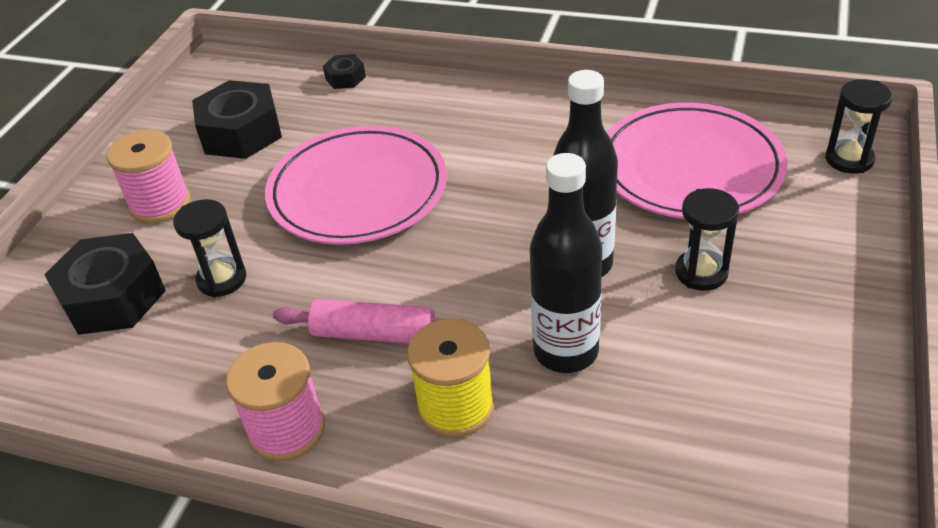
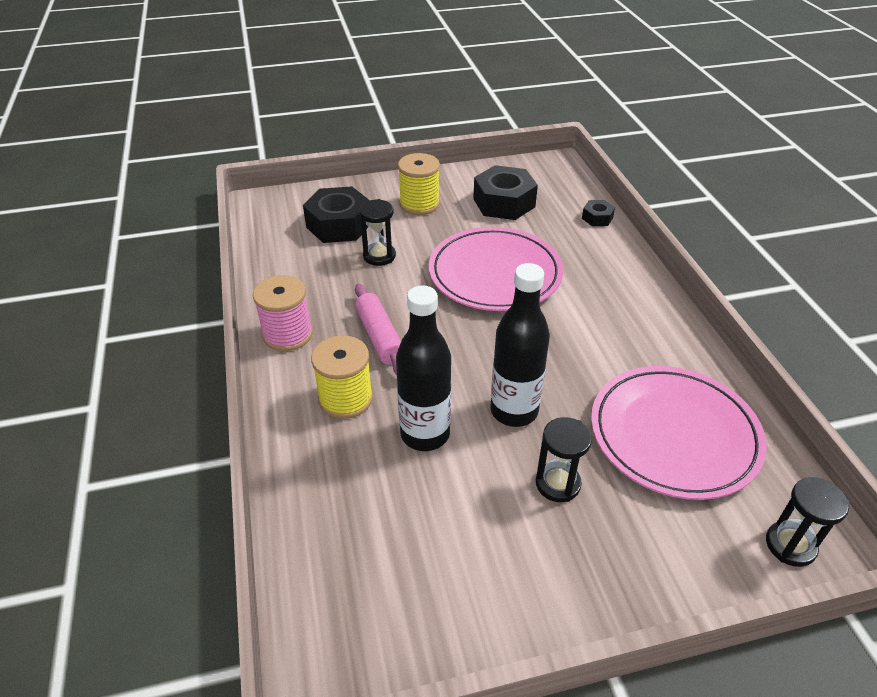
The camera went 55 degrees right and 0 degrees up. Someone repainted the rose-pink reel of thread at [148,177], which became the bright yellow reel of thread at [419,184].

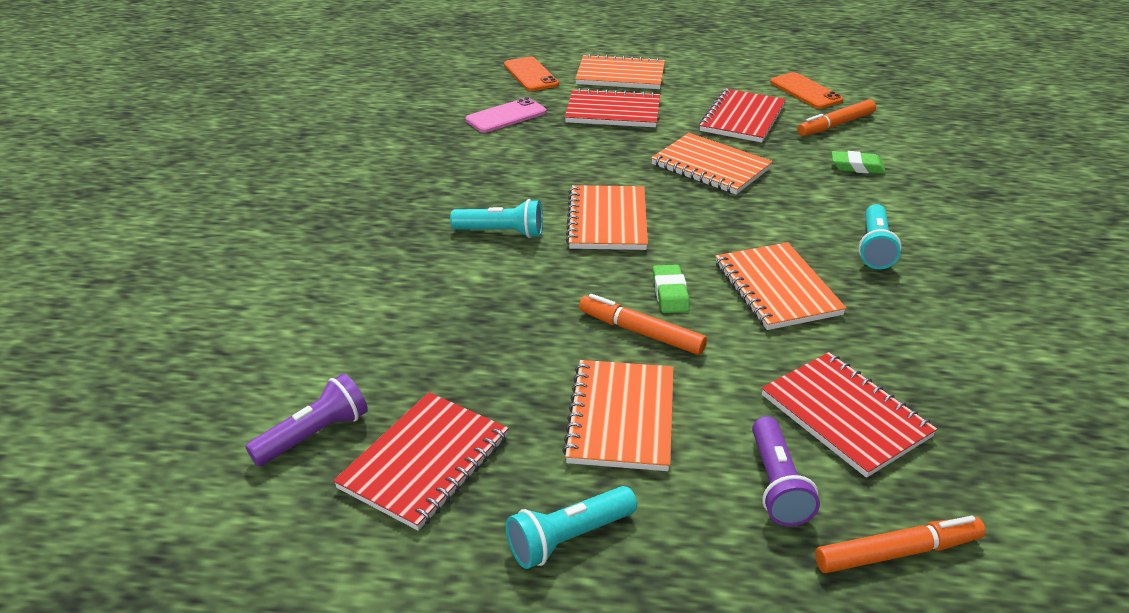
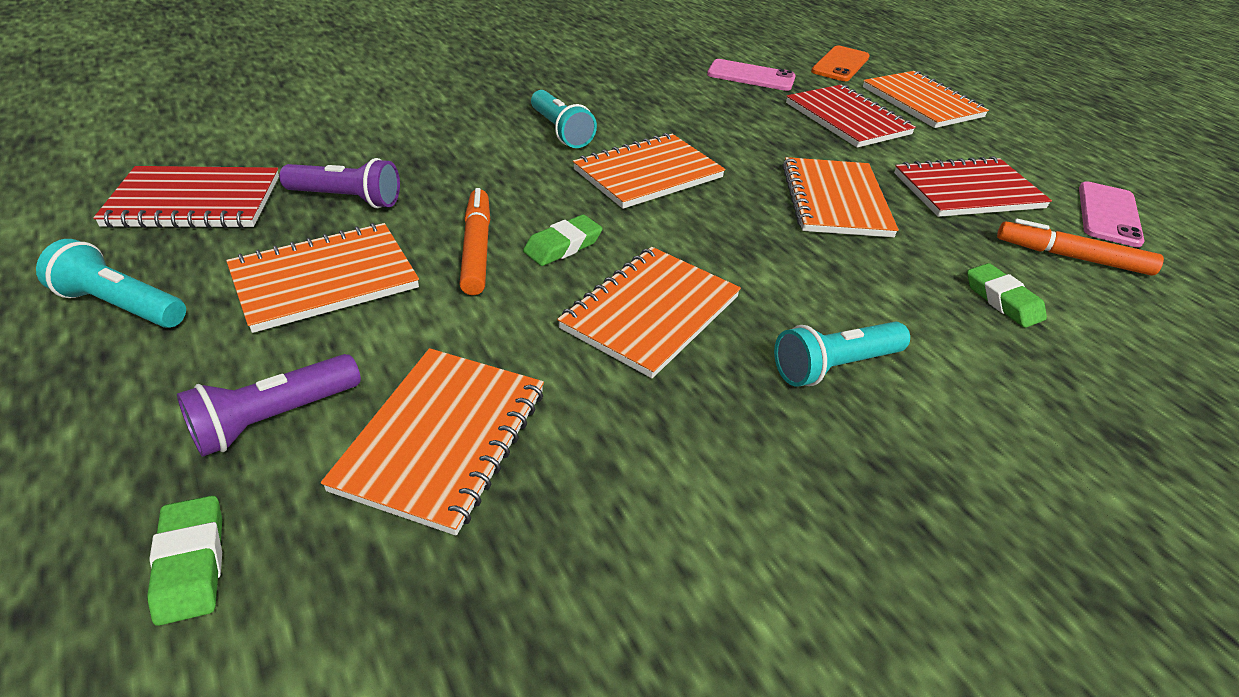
The camera went 50 degrees right and 5 degrees up. Someone carried the royal purple pocket torch from [306,419] to [339,183]. Someone repainted the scarlet notepad at [849,415], which became the orange-coloured notepad at [432,442]. Someone repainted the orange-coloured smartphone at [806,90], which became the rose-pink smartphone at [1112,214]. Someone swapped the orange-coloured marker pen at [900,544] for the green gum eraser at [184,560].

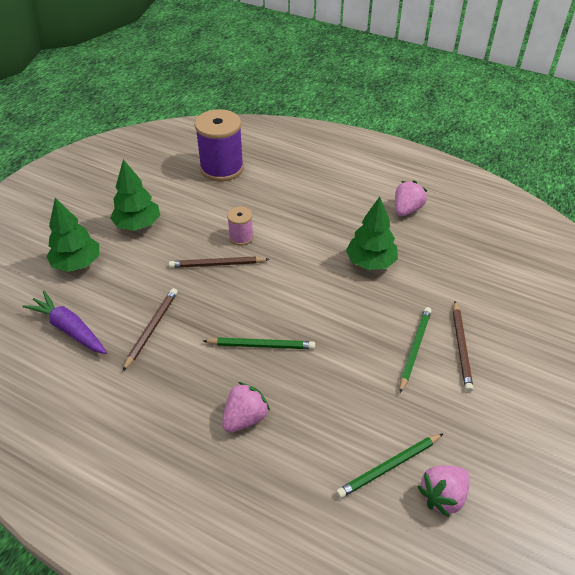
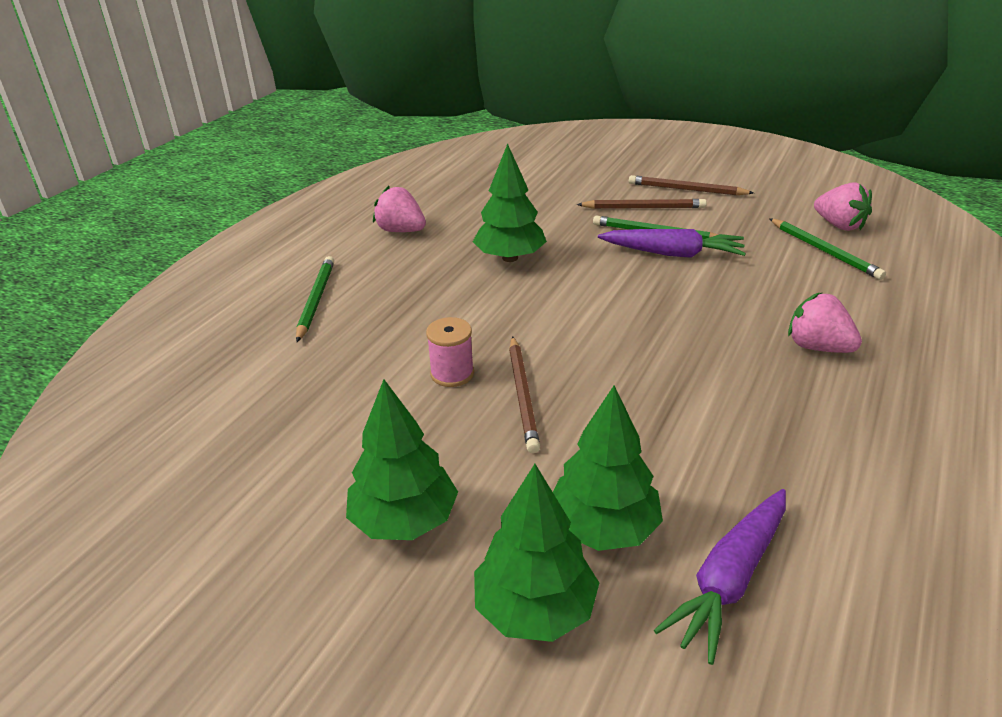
The camera went 90 degrees left and 10 degrees down. Someone carried the dark brown pencil from [150,329] to [691,185]. Someone took away the royal purple reel of thread at [219,145]. Someone carried the green pencil from [259,343] to [315,299]. Someone put down the green tree at [608,468]. Someone put down the royal purple carrot at [672,243].

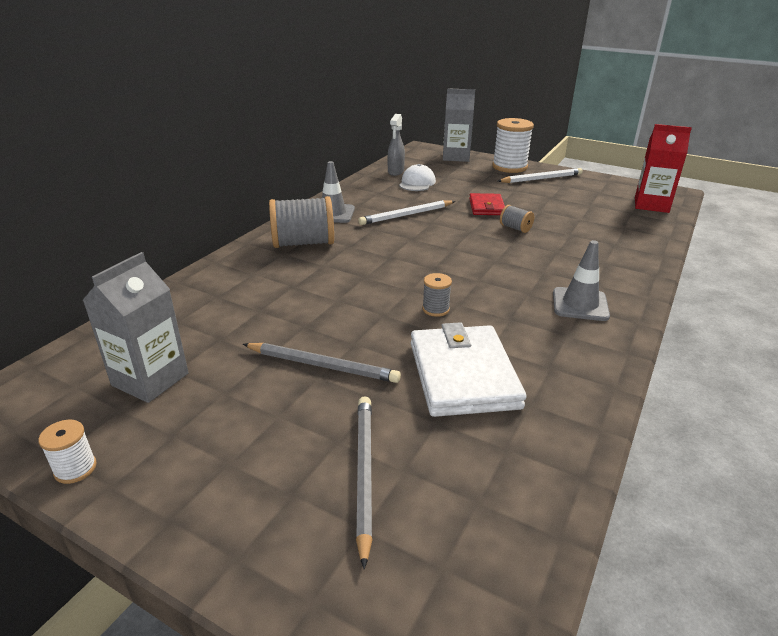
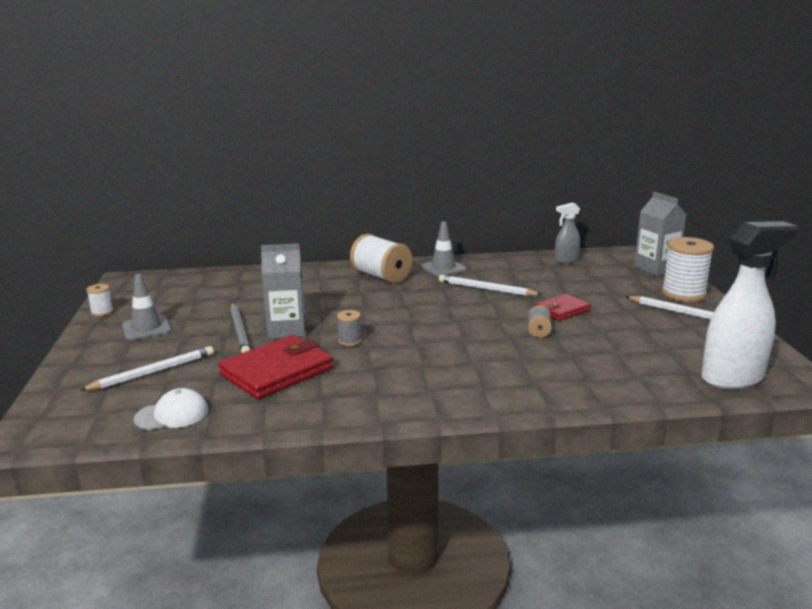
The camera went 55 degrees right and 10 degrees down. Someone carried the grey juice carton from [136,327] to [283,290]. Someone repainted the grey reel of thread at [301,222], which became the white reel of thread at [381,259]. Someone repainted the grey pencil at [364,482], which became the white pencil at [146,368]. Someone carried the white peaked cap from [417,177] to [171,409]. Someone repainted the white card wallet at [468,369], which became the scarlet card wallet at [275,367]. Someone carried the grey road cone from [581,280] to [146,307]. Someone swapped the scarlet juice carton at [663,168] for the white sprayer at [749,305].

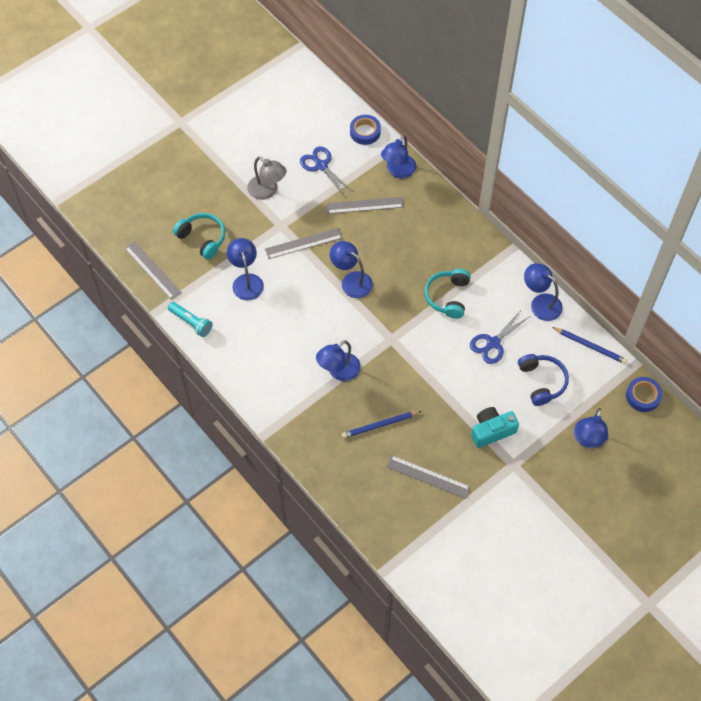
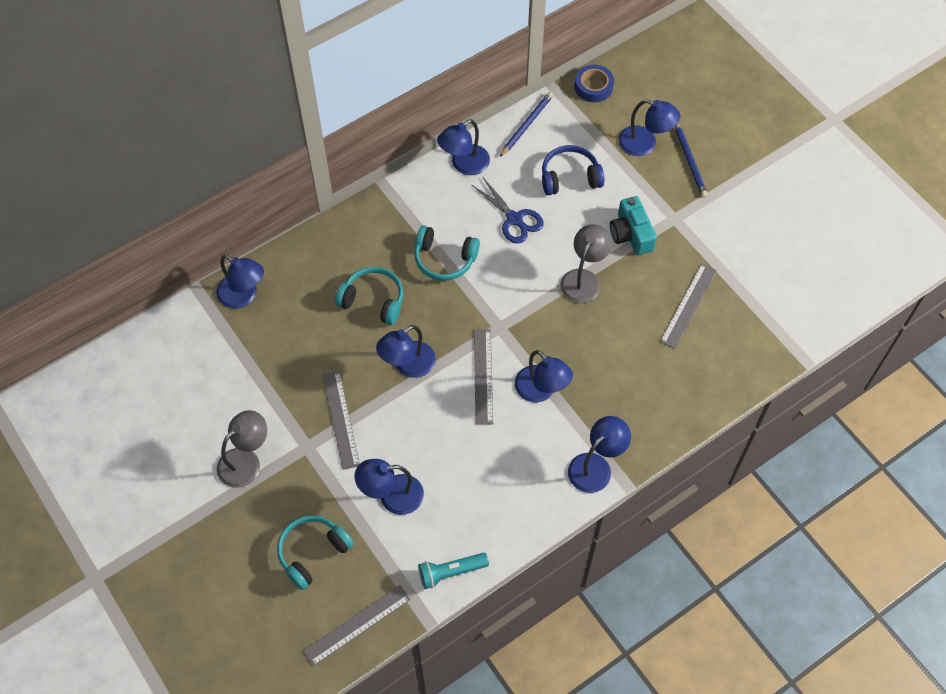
The camera went 85 degrees left and 0 degrees up. Someone rotated the turquoise pocket torch at [190,319] by 150 degrees counterclockwise. Someone took away the blue shears at [327,171]. Someone carried the grey straightedge from [365,205] to [483,377]. Someone carried the blue pencil from [382,424] to [691,160]. Someone took away the blue roll of tape at [365,130]. Someone put down the turquoise headphones at [369,296]. Someone put down the grey lamp at [586,263]. Someone put down the blue lamp at [599,454].

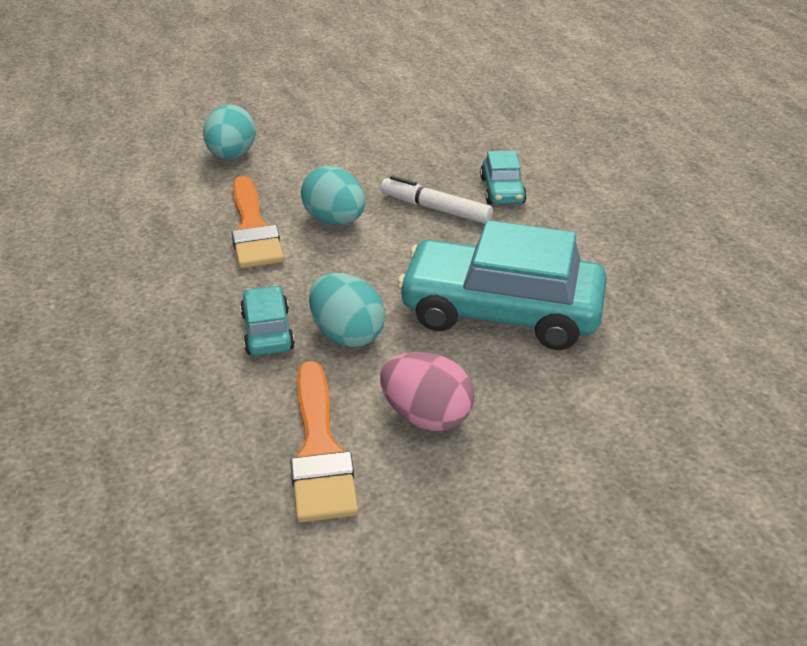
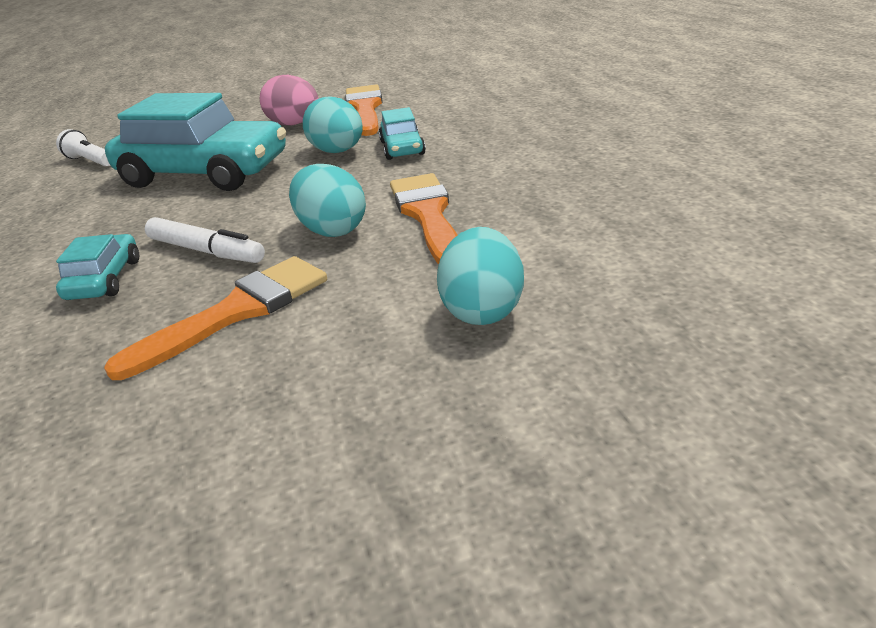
The camera went 175 degrees left and 5 degrees down. Someone put down the white pocket torch at [83,147]. Someone put down the orange-coloured paintbrush at [215,318].

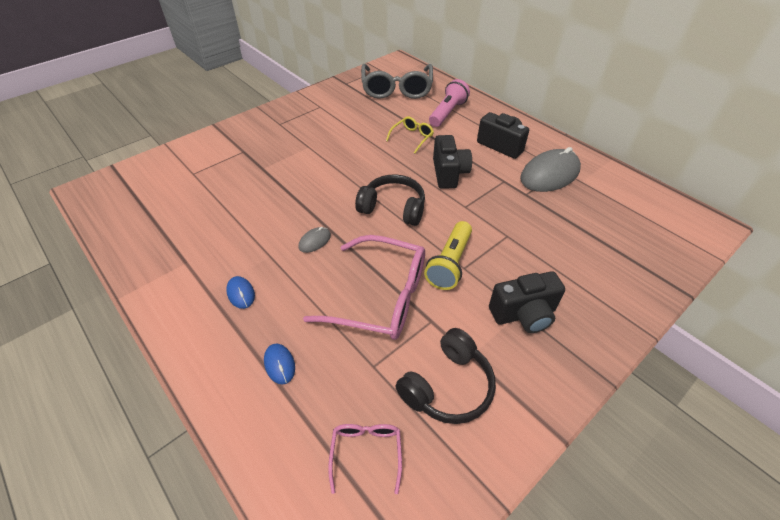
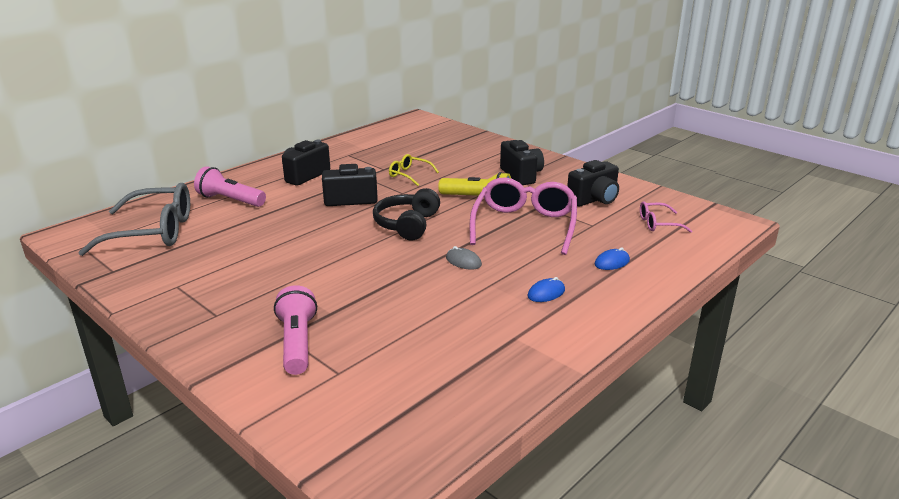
The camera went 95 degrees left and 20 degrees down. Someone carried the bright yellow glasses from [410,134] to [414,170]. Someone swapped the black headphones at [446,376] for the black compact camera at [593,183]. Someone took away the grey mouse at [550,169]. Someone put down the rose-pink pocket torch at [295,330].

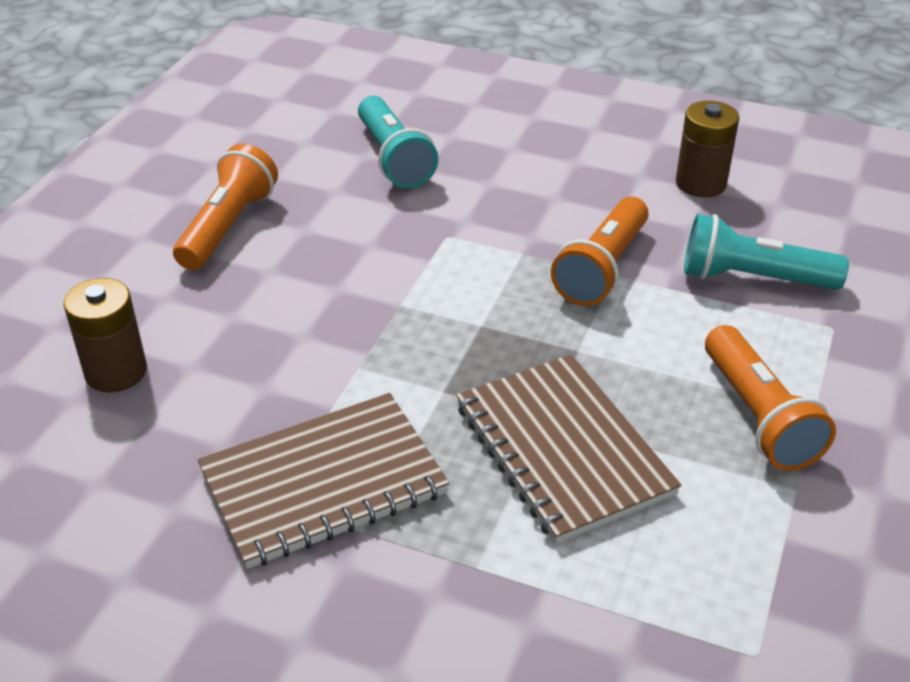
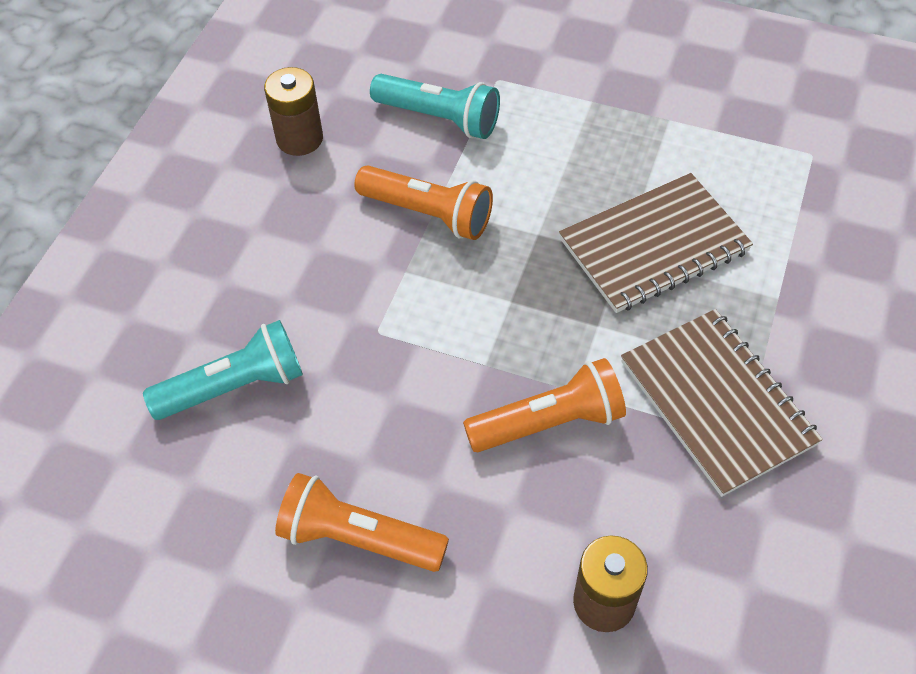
The camera went 90 degrees left and 15 degrees up. Someone rotated the turquoise pocket torch at [766,252] by 75 degrees counterclockwise. Someone carried the orange-coloured pocket torch from [770,398] to [544,405].

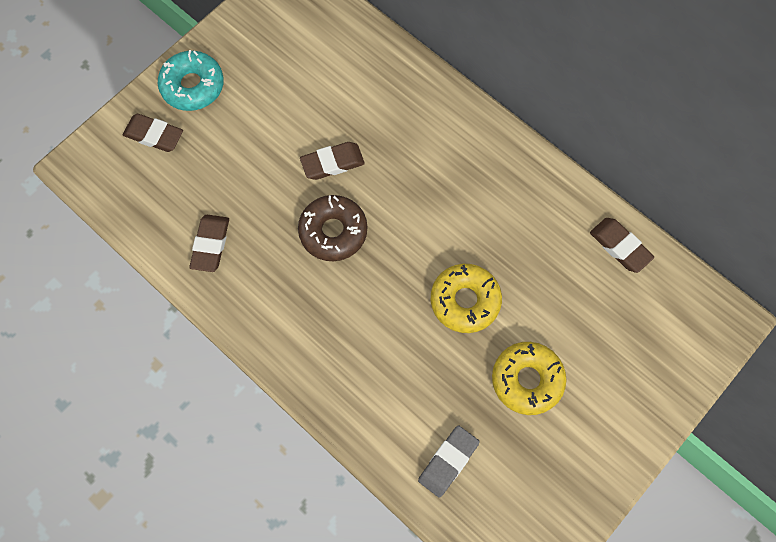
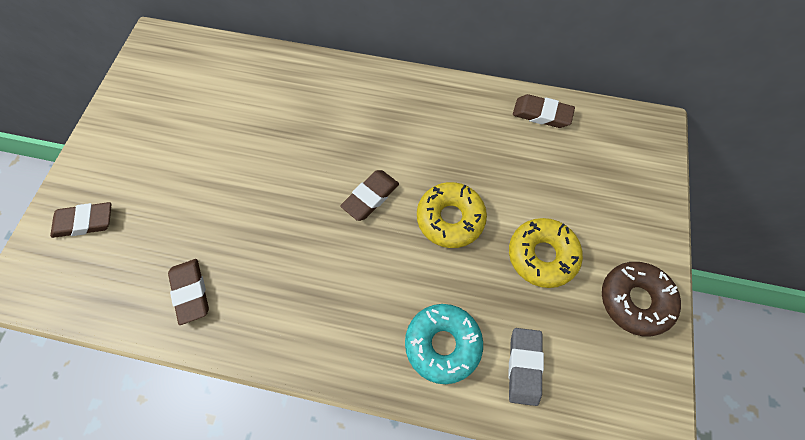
The camera went 30 degrees left and 5 degrees down. Someone carried the turquoise donut from [191,80] to [444,344]. Someone carried the dark brown donut from [332,228] to [641,299]. Someone carried the dark brown gum eraser from [332,161] to [369,195].

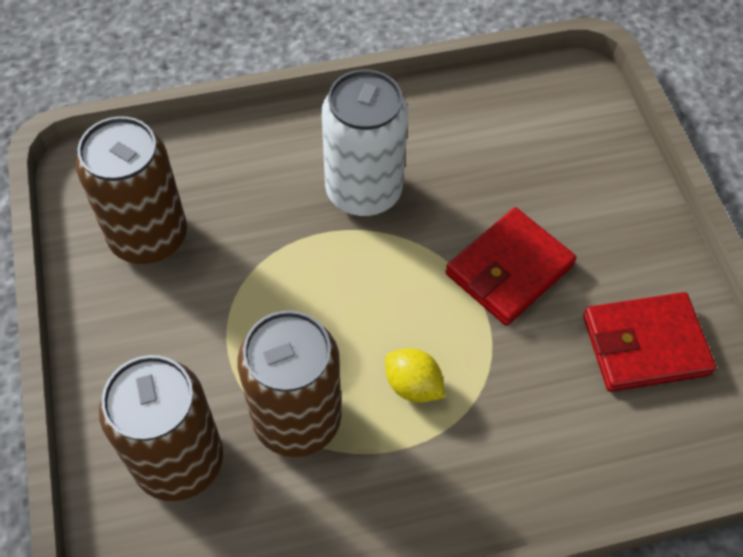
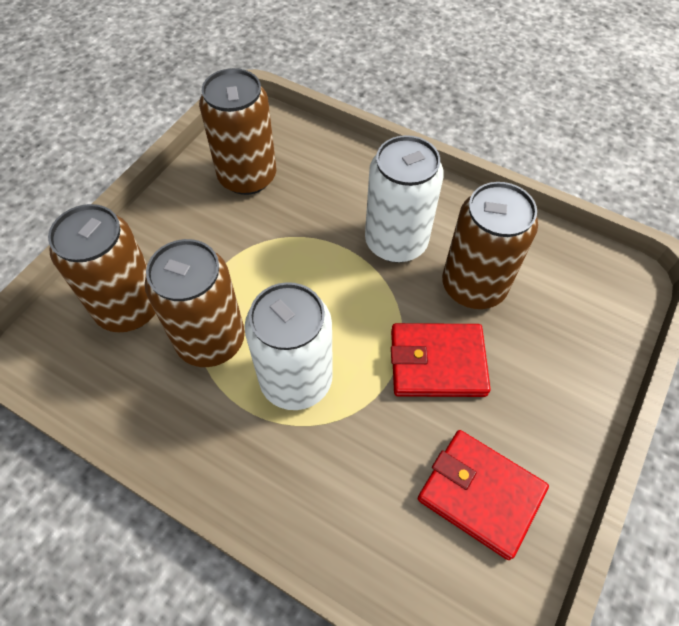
The camera went 45 degrees right and 0 degrees up. Someone swapped the bright yellow toy lemon at [415,375] for the white soda can at [288,346]. Someone put down the dark brown soda can at [490,245].

